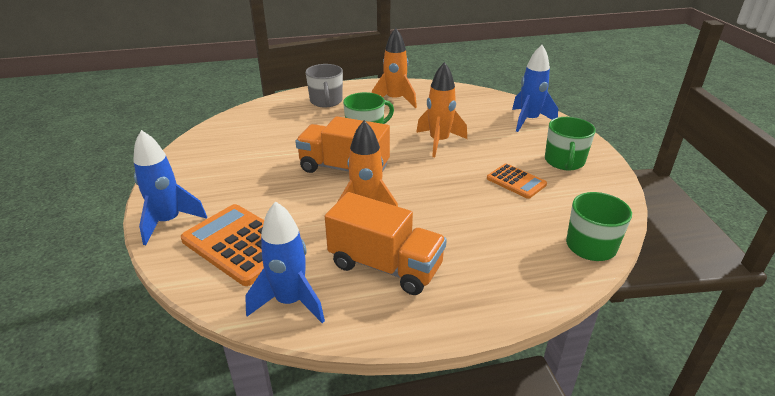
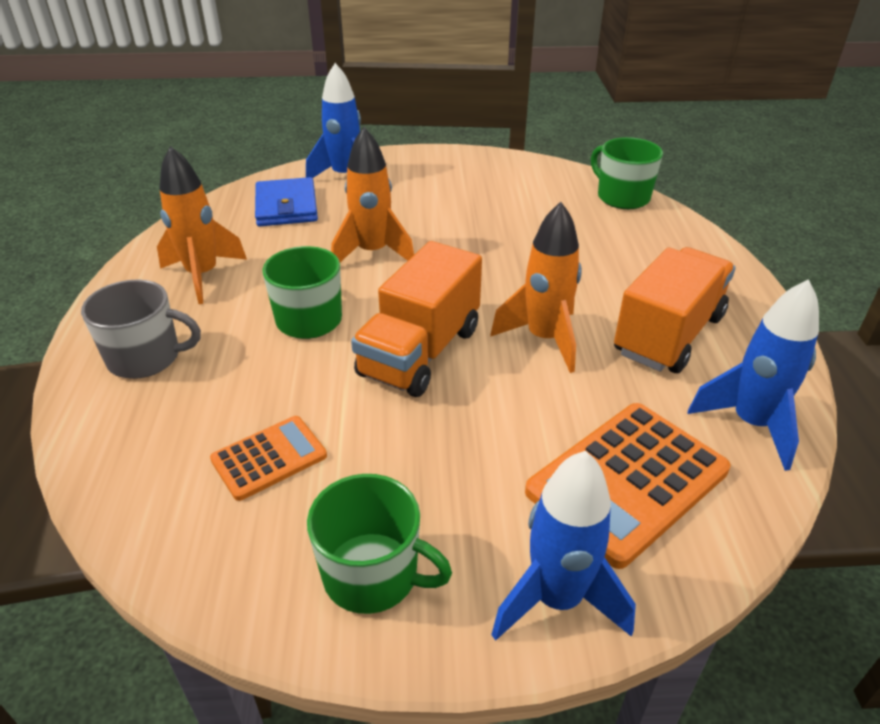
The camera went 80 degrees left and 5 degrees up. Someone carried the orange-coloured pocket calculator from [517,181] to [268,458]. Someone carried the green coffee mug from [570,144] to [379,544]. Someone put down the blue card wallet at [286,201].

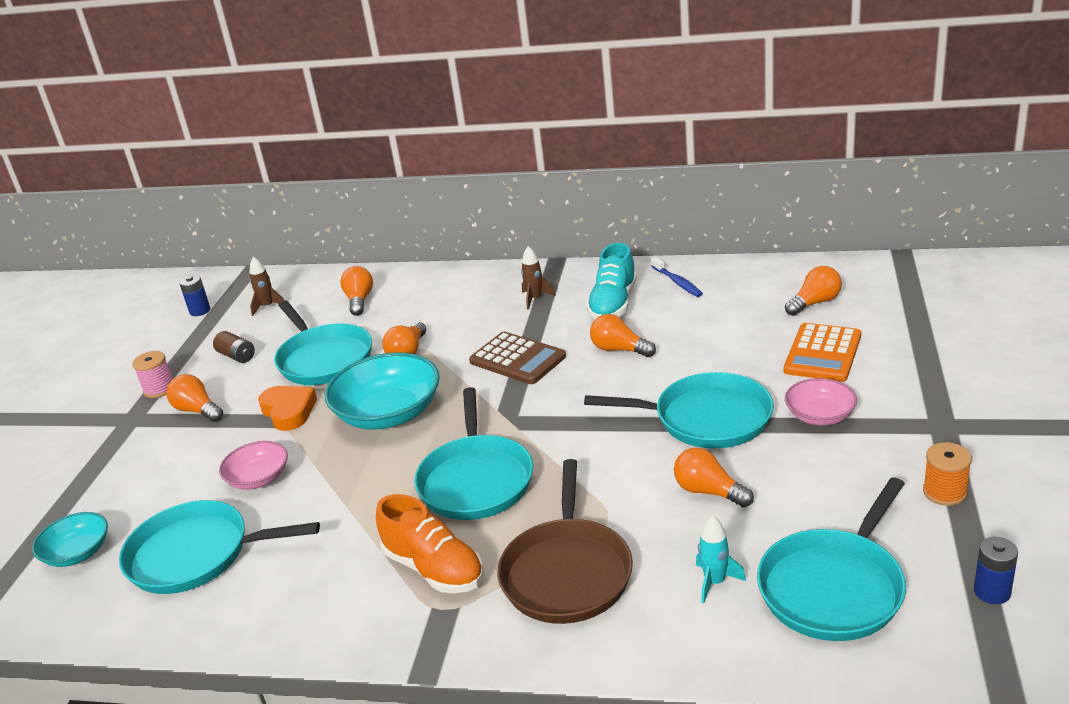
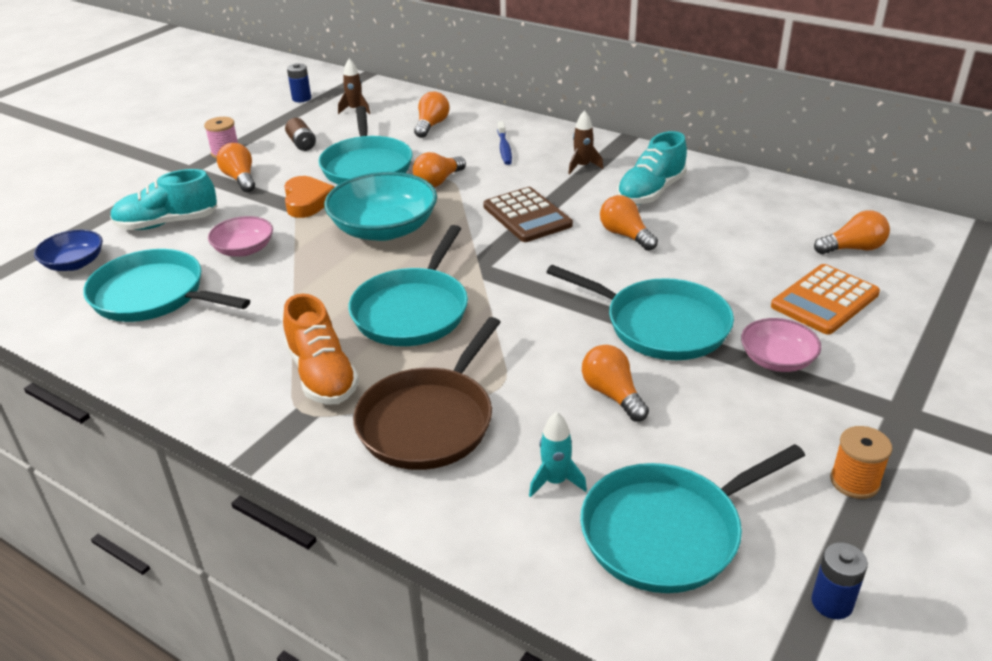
The camera went 20 degrees right and 5 degrees up. Someone repainted the turquoise serving bowl at [70,539], which became the blue serving bowl at [68,250]. Someone carried the blue dental brush from [677,277] to [504,143]. Someone put down the turquoise lace-up shoe at [163,199].

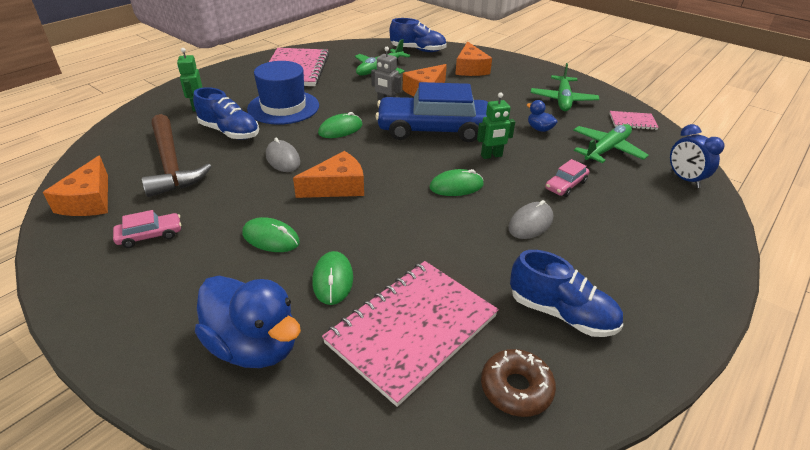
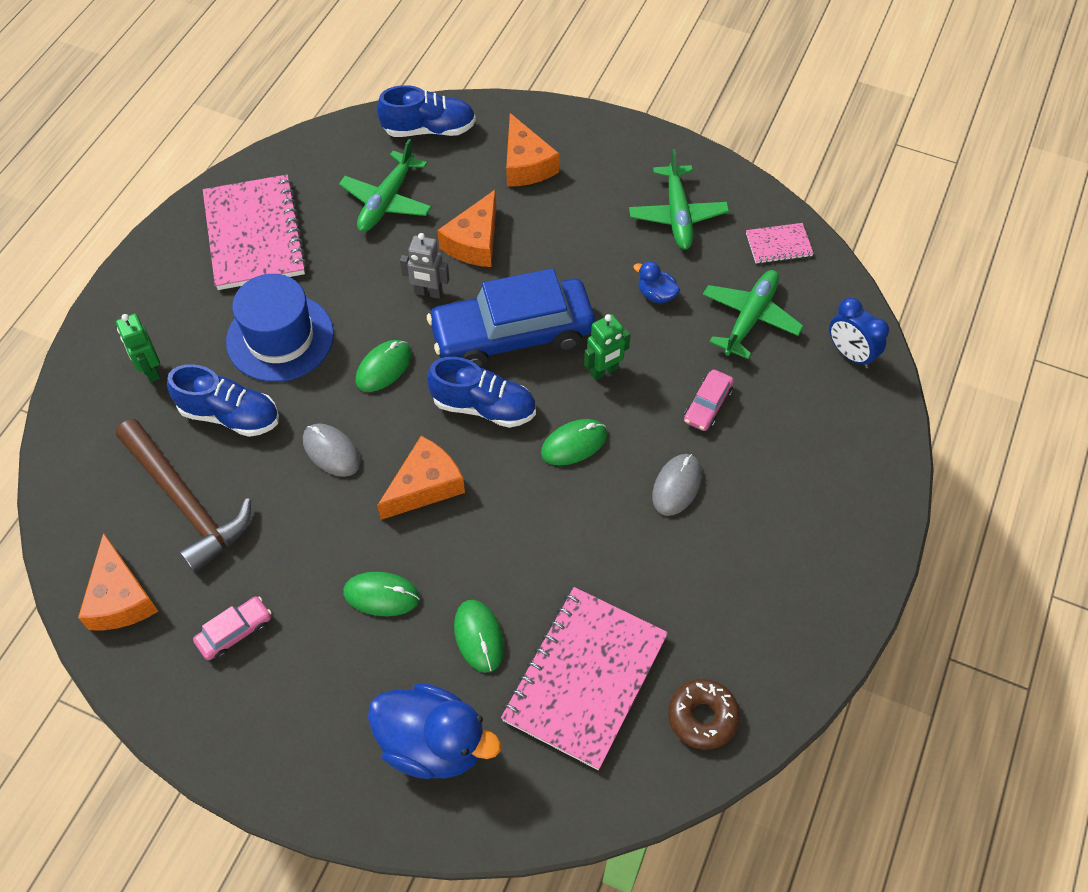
The camera went 15 degrees left and 20 degrees up. Someone carried the blue lace-up shoe from [566,293] to [481,392].

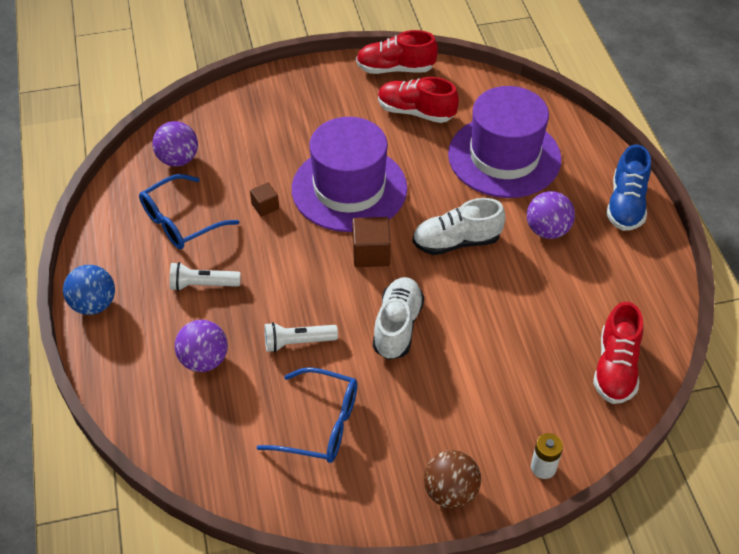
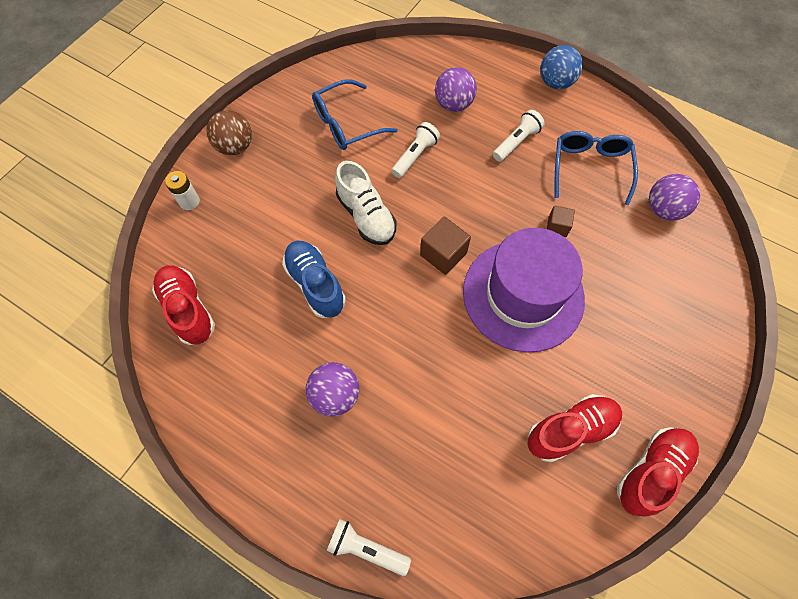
The camera went 135 degrees right and 15 degrees up. Someone took away the white lace-up shoe at [458,226]. Someone took away the royal purple hat at [504,142]. Someone carried the blue lace-up shoe from [628,187] to [314,279]. Someone put down the white pocket torch at [369,547].

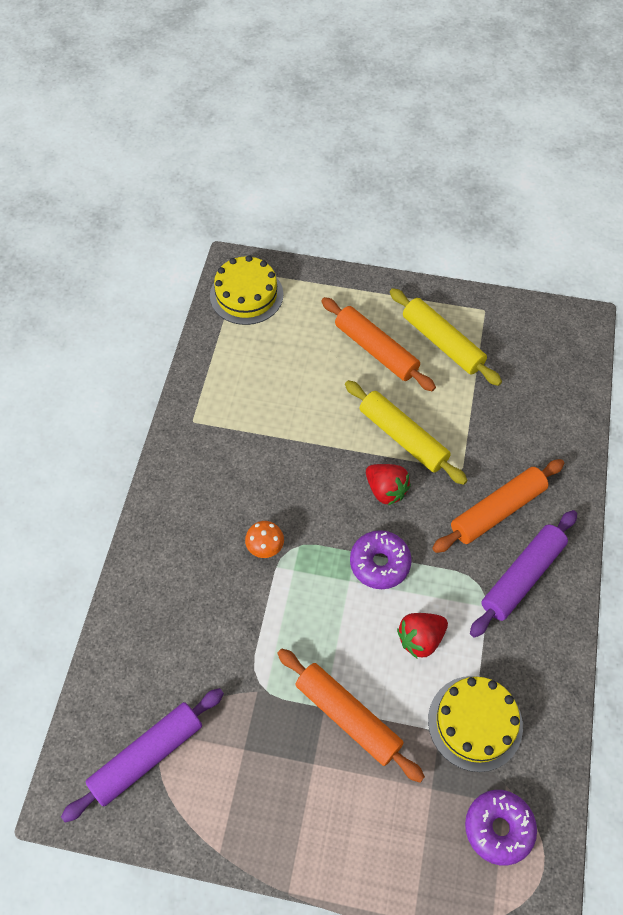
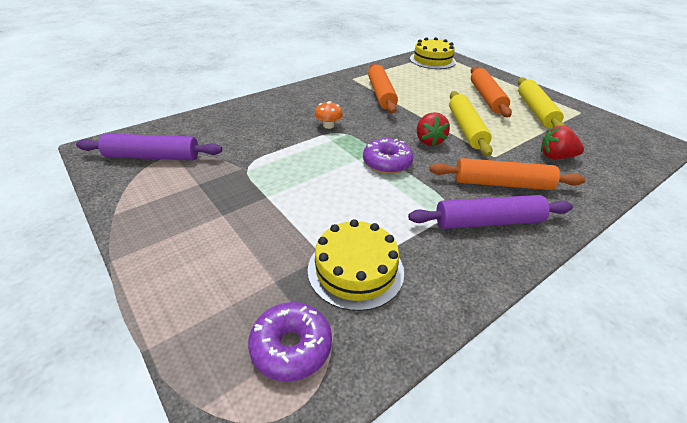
The camera went 40 degrees right and 20 degrees down. Someone carried the orange-coloured rolling pin from [351,716] to [383,88]. Someone carried the scarlet berry from [422,636] to [562,142].

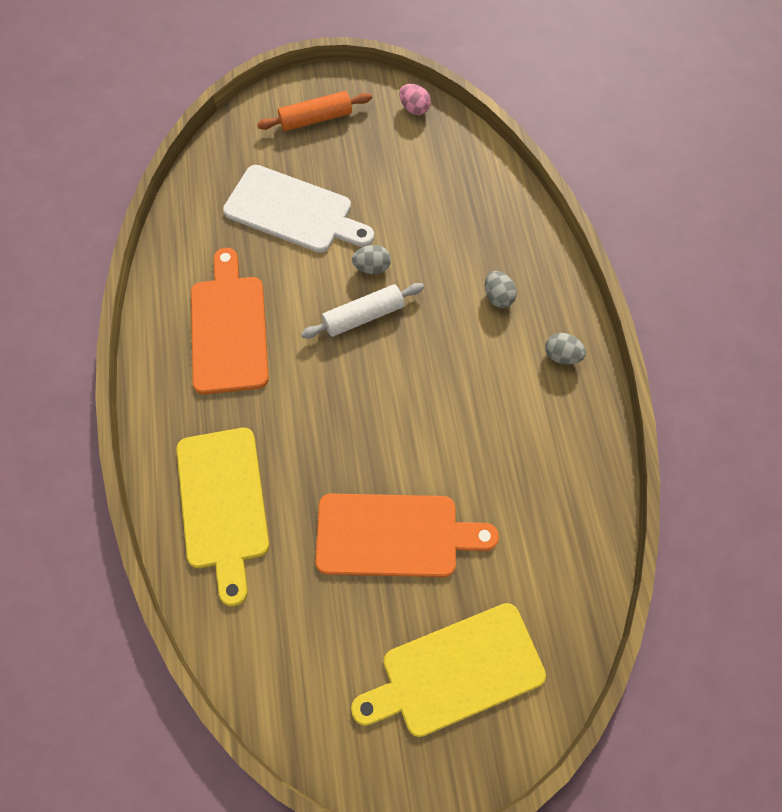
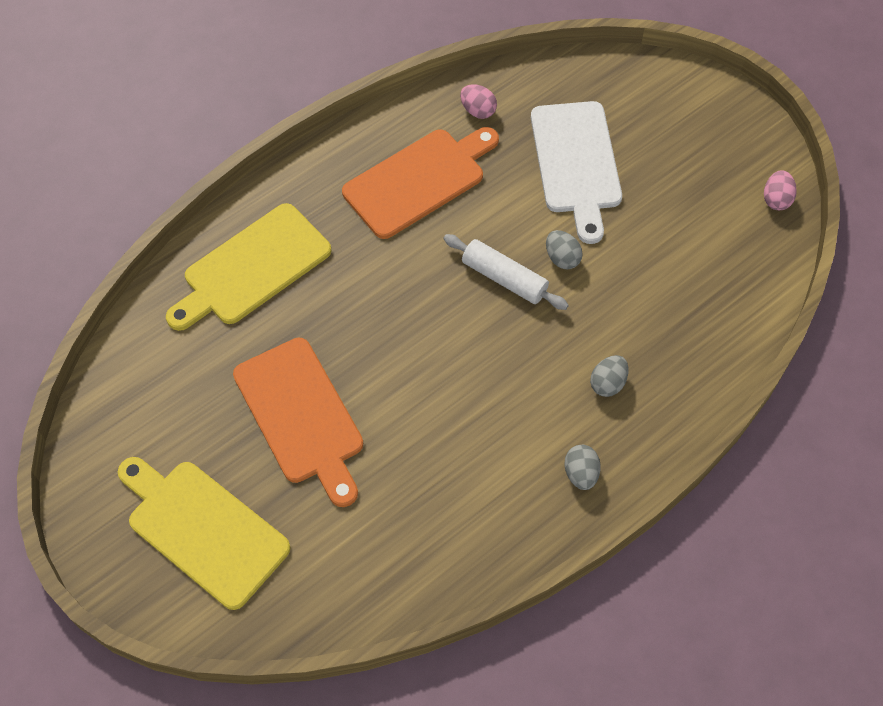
The camera went 60 degrees right and 5 degrees down. Someone took away the orange-coloured rolling pin at [314,111]. Someone put down the rose-pink egg at [478,101].

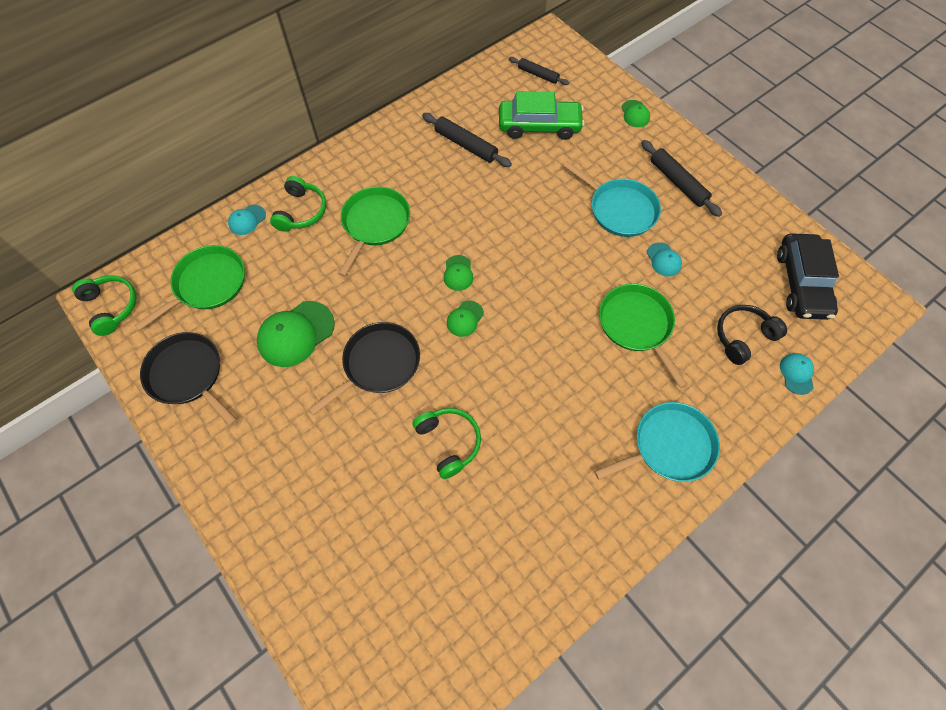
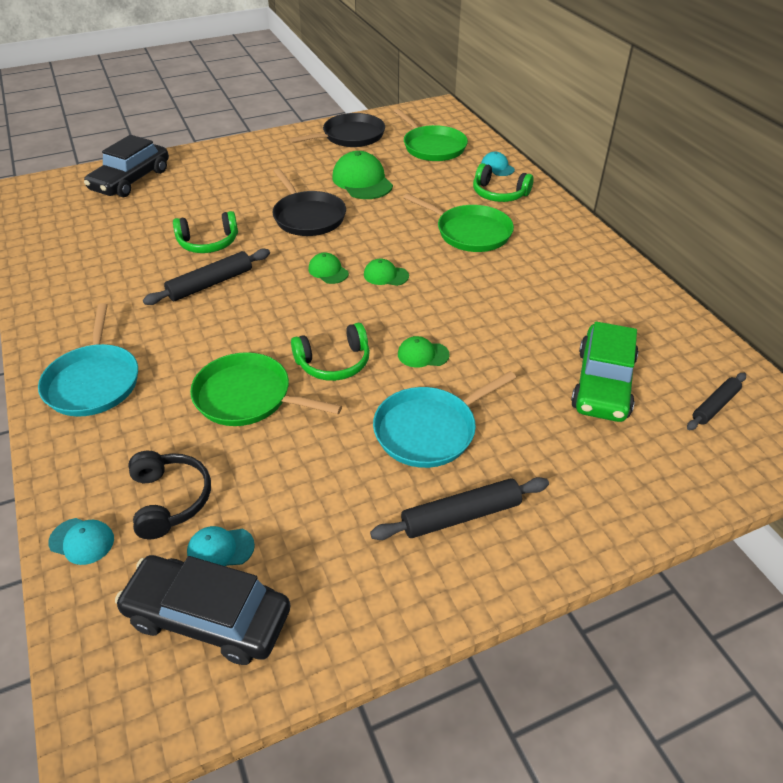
The camera went 105 degrees right and 20 degrees down. Someone carried the green headphones from [104,305] to [330,352]. Someone carried the black rolling pin from [467,140] to [206,277]. Someone rotated the green frying pan at [643,336] by 150 degrees counterclockwise. Someone carried the green peaked cap from [636,113] to [424,352]. Someone carried the turquoise peaked cap from [664,259] to [221,546]. Someone put down the black car at [126,166].

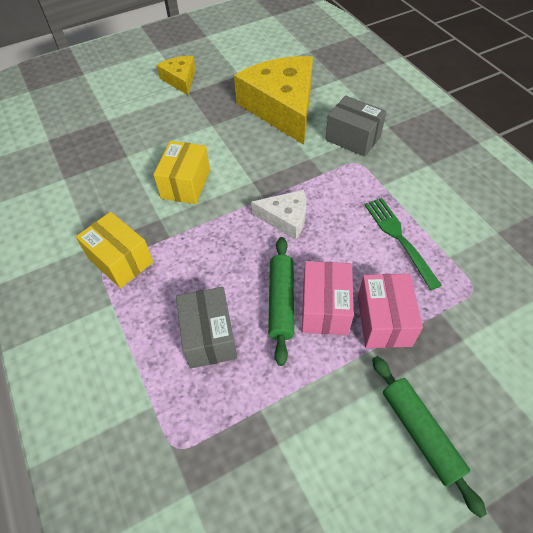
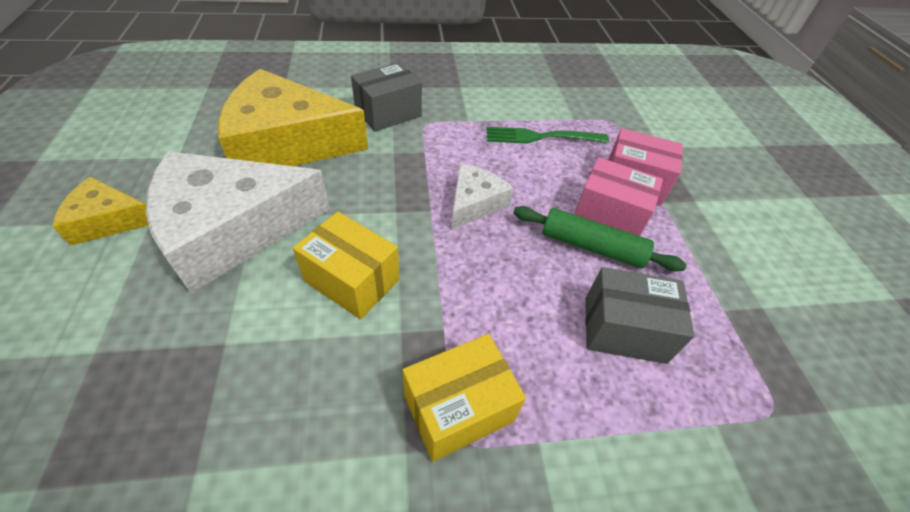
The camera went 75 degrees left and 5 degrees down. Someone took away the green rolling pin at [429,437]. Someone put down the white piece of cheese at [238,222].

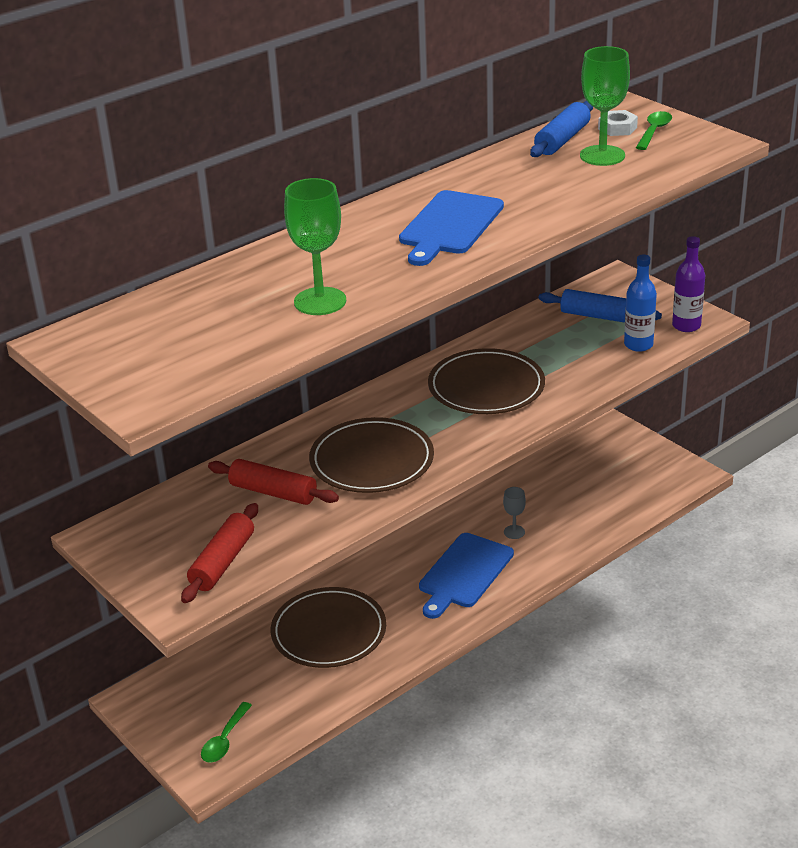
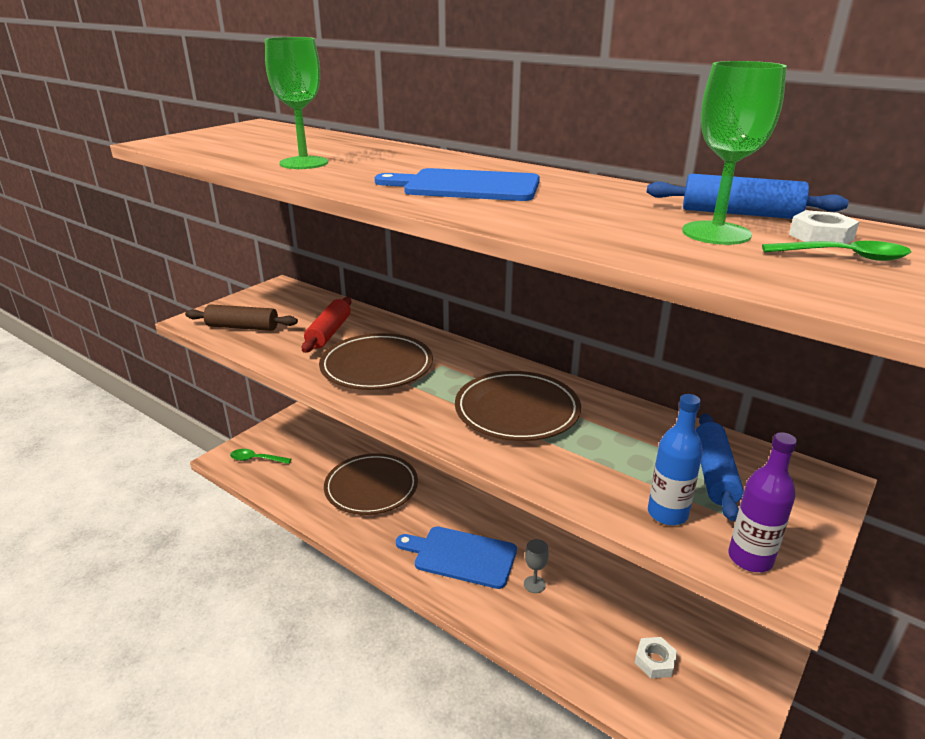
The camera went 75 degrees right and 5 degrees down. Someone repainted the scarlet rolling pin at [219,553], which became the dark brown rolling pin at [241,317]. Someone put down the white hexagon nut at [656,657].

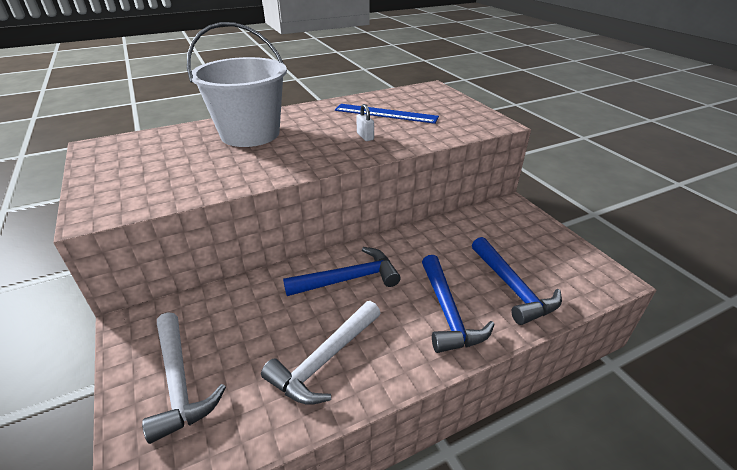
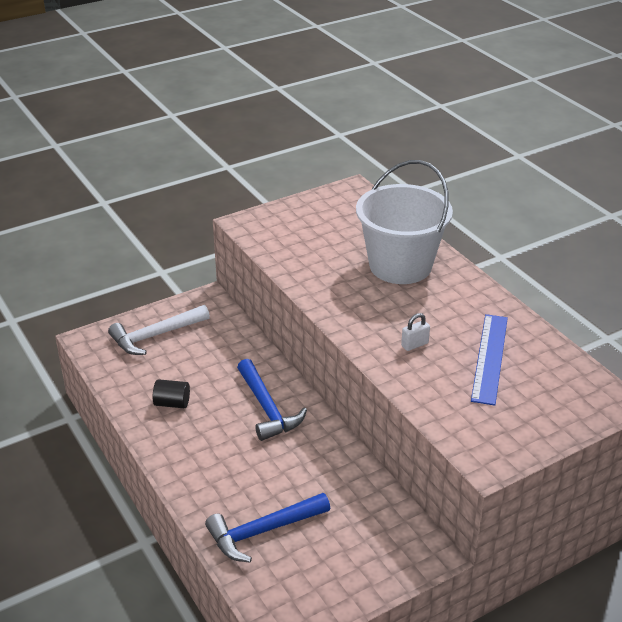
The camera went 85 degrees right and 0 degrees up. Someone swapped the white claw hammer at [321,353] for the black cylinder shape at [171,393]. Someone took away the blue claw hammer at [458,304].

